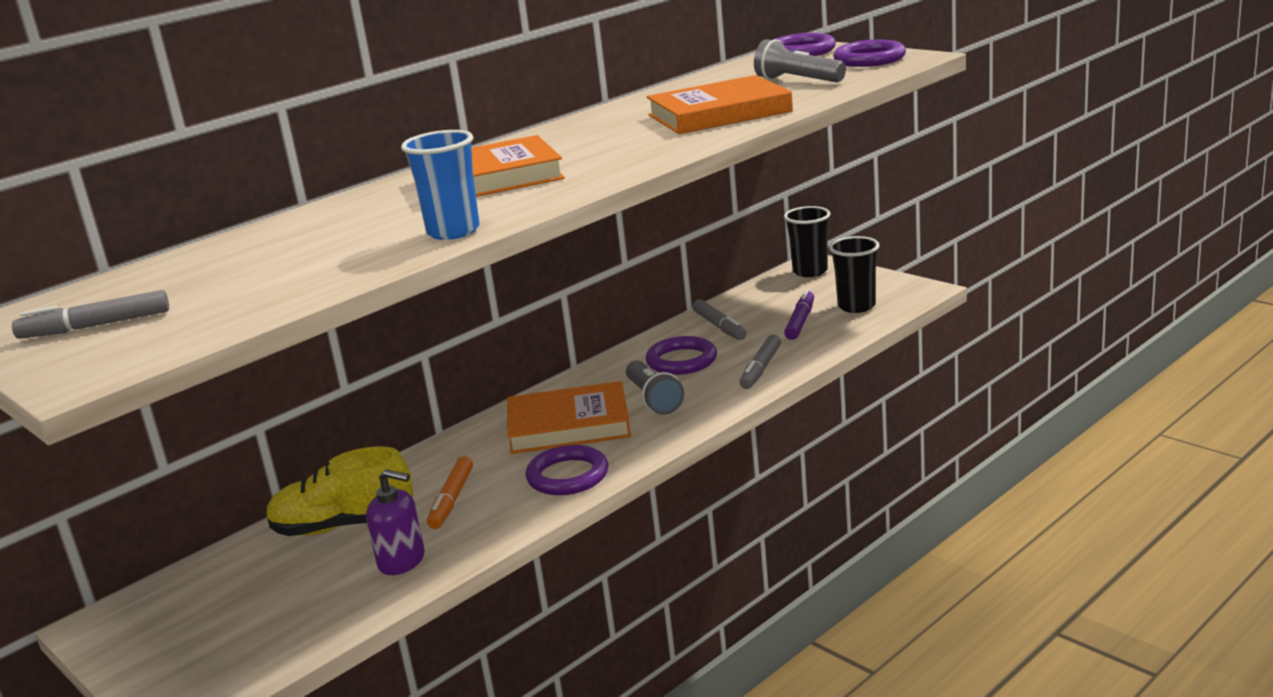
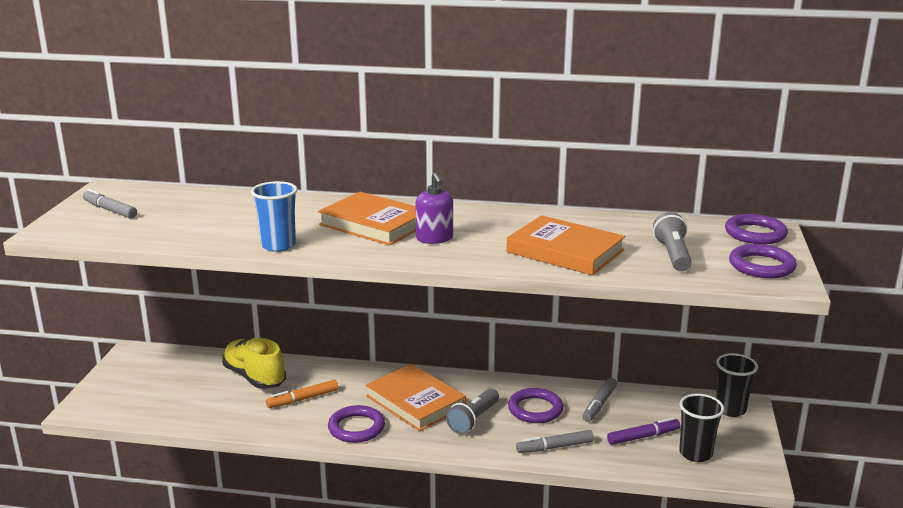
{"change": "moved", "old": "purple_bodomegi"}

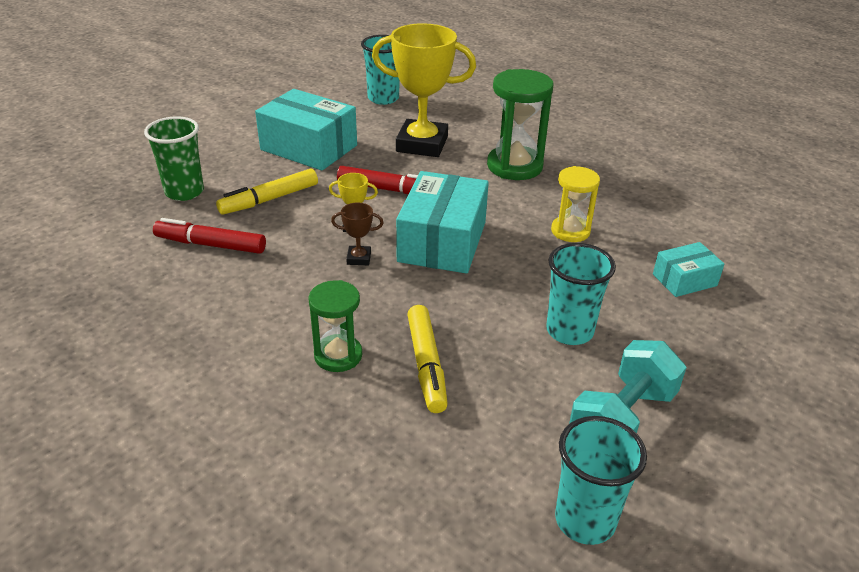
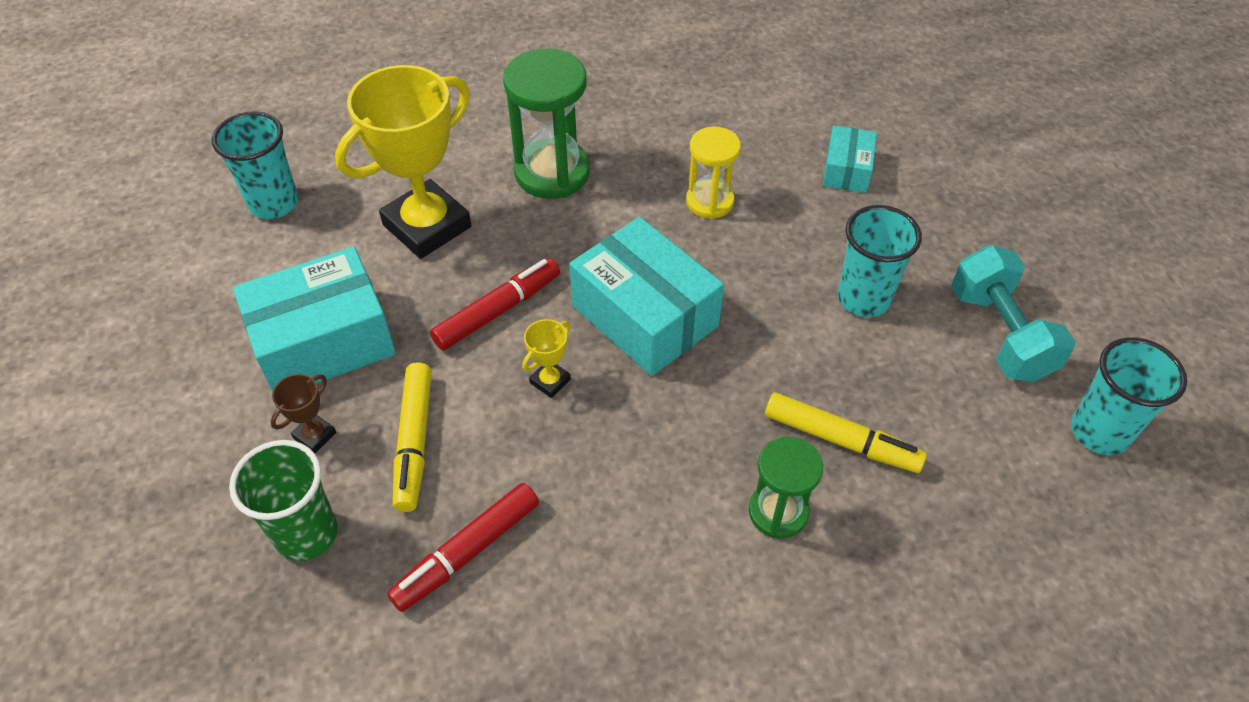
{"change": "moved", "old": "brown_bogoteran"}

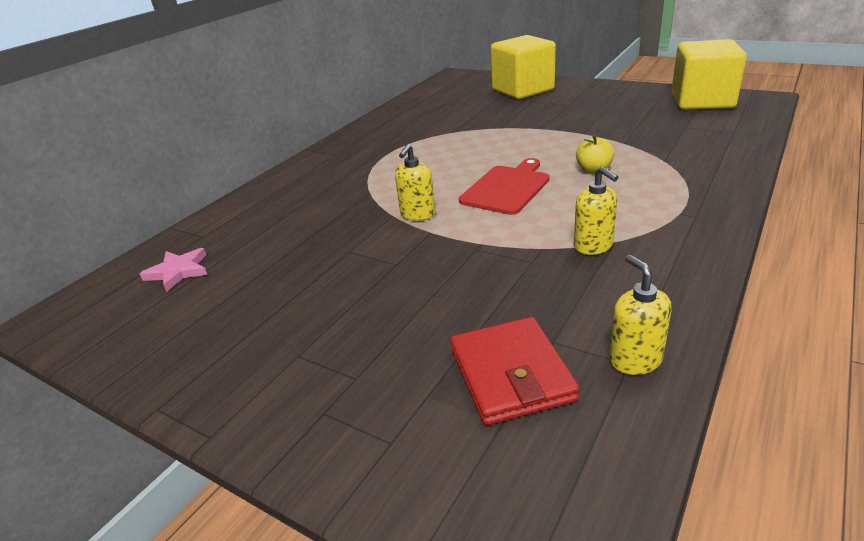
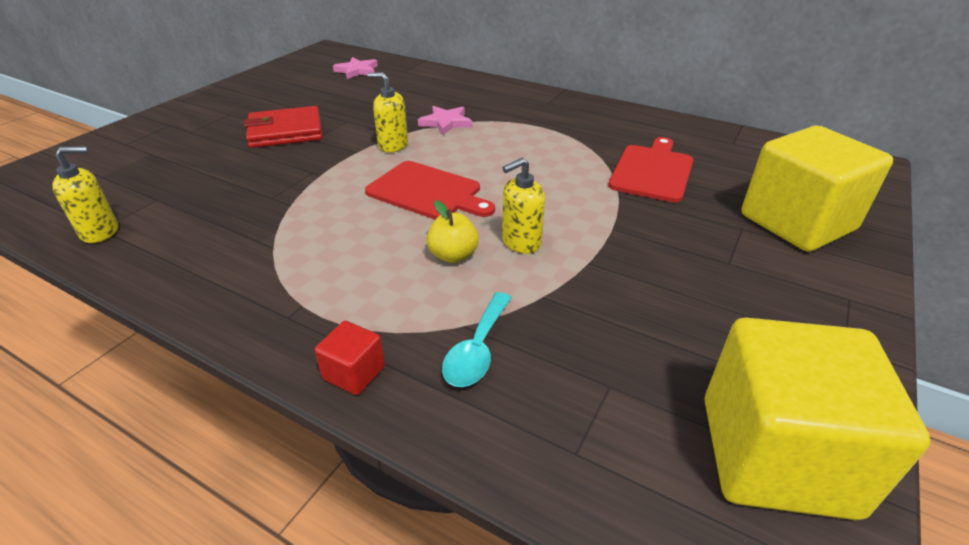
{"change": "moved", "old": "yellow_bodomegi (2nd from left in the first image)", "new": "yellow_bodomegi (3rd from left)"}
{"change": "moved", "old": "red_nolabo"}
{"change": "added", "new": "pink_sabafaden (2nd from left)"}
{"change": "added", "new": "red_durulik (2nd from left)"}
{"change": "added", "new": "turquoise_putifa"}
{"change": "added", "new": "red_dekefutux"}

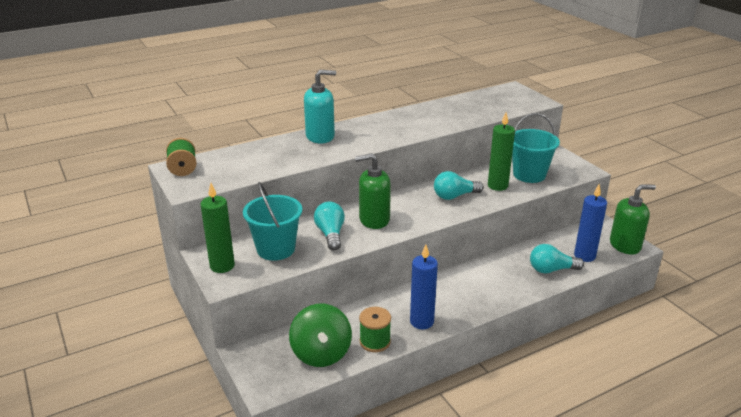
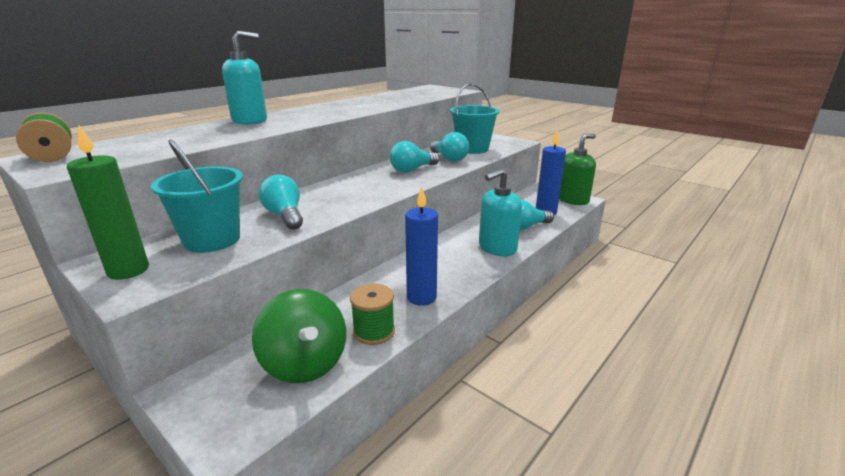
{"change": "replaced", "old": "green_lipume (2nd from left)", "new": "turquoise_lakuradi (3rd from left)"}
{"change": "removed", "old": "green_bodomegi (1st from left)"}
{"change": "added", "new": "turquoise_bodomegi (2nd from left)"}

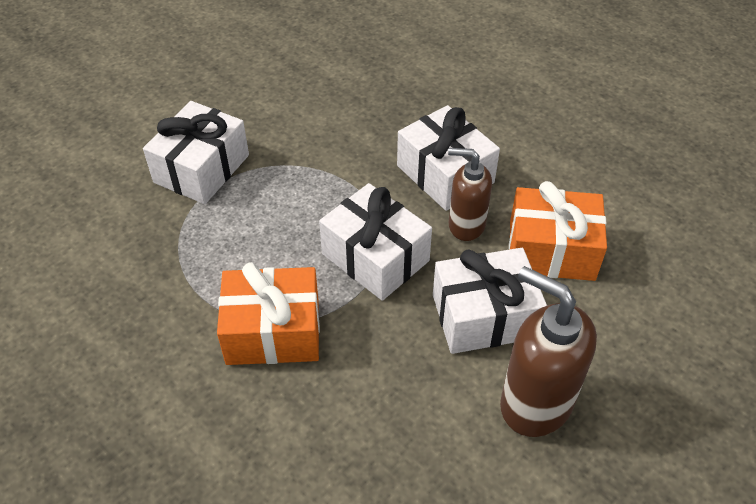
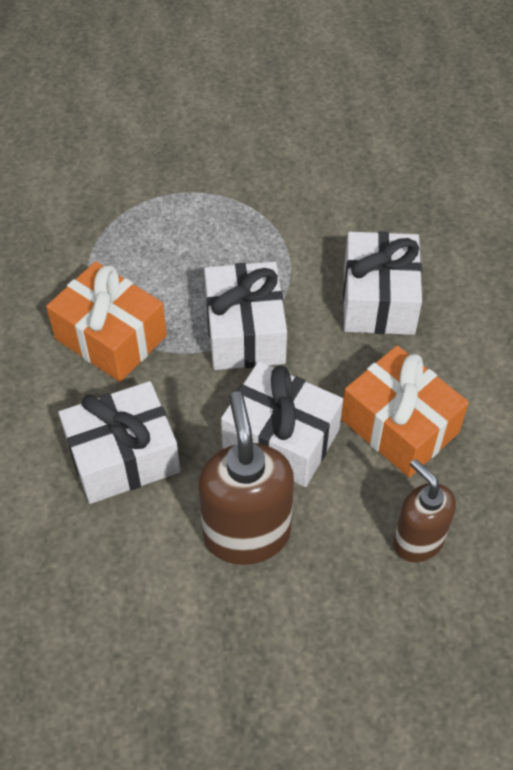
{"change": "moved", "old": "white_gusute (1st from left)"}
{"change": "moved", "old": "brown_bodomegi (1st from left in the first image)", "new": "brown_bodomegi (2nd from left)"}

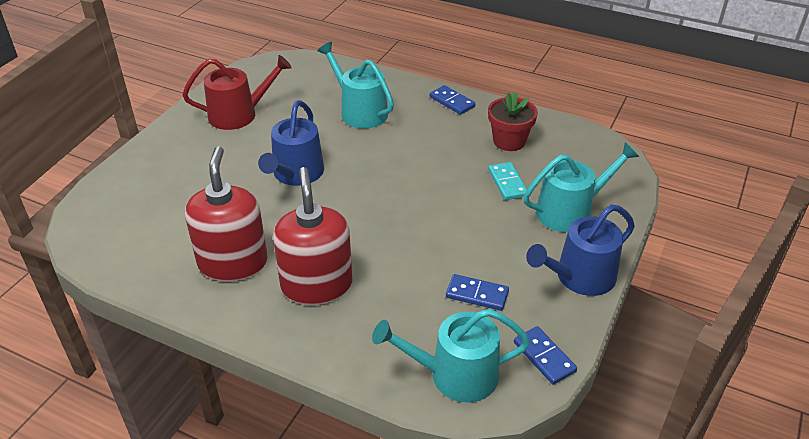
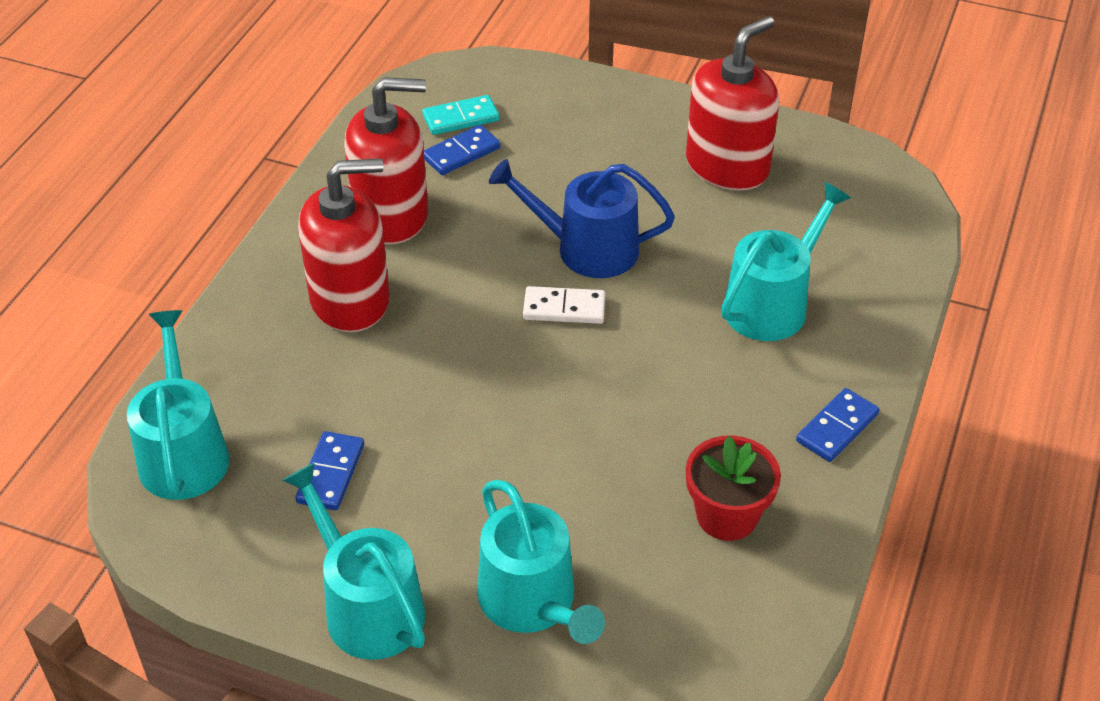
{"change": "replaced", "old": "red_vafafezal", "new": "red_bodomegi (3rd from left)"}
{"change": "moved", "old": "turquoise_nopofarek"}
{"change": "recoloured", "old": "blue_vafafezal (2nd from left)", "new": "turquoise_vafafezal (2nd from left)"}
{"change": "moved", "old": "blue_nopofarek (3rd from left in the first image)", "new": "blue_nopofarek (2nd from left)"}
{"change": "added", "new": "white_nopofarek"}

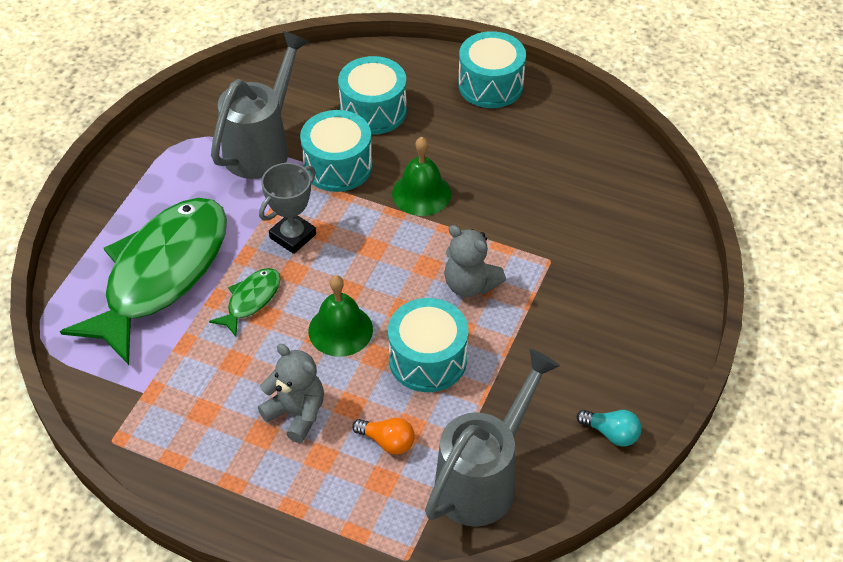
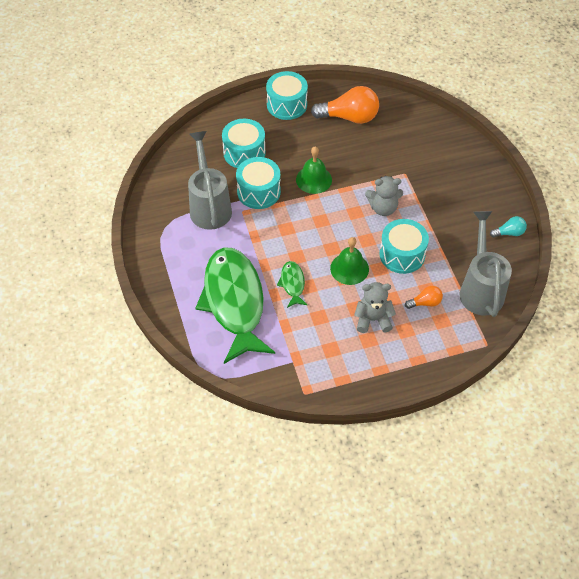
{"change": "removed", "old": "grey_bogoteran"}
{"change": "added", "new": "orange_lakuradi (1st from left)"}

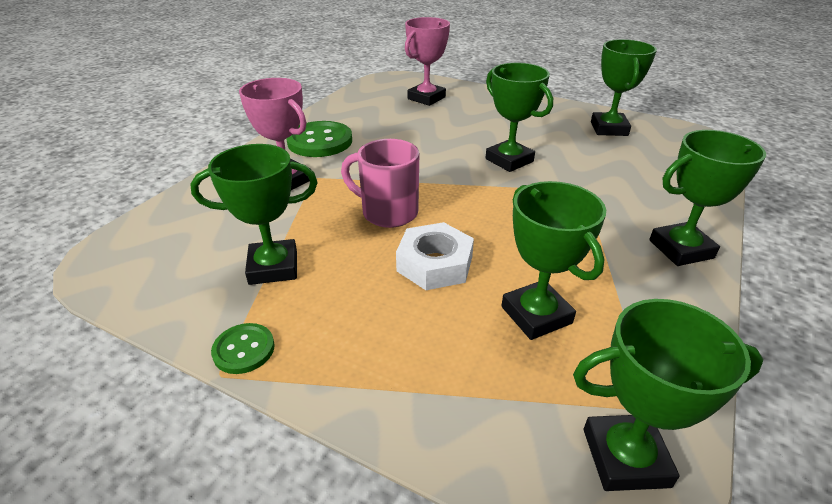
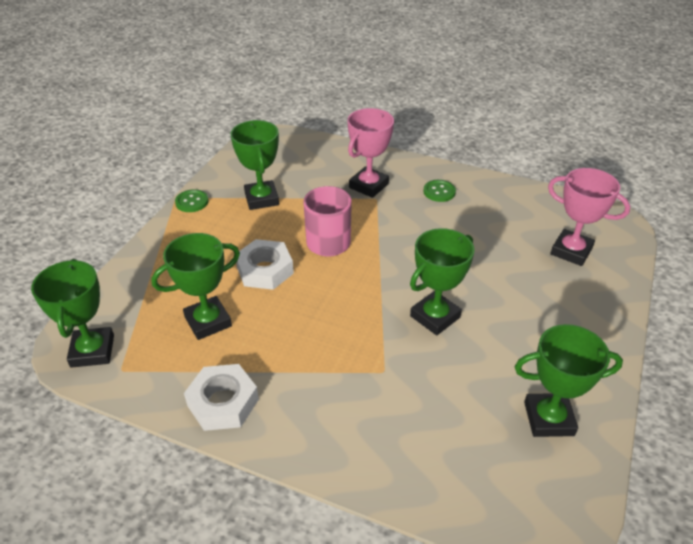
{"change": "resized", "old": "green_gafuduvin (2nd from left)", "factor": 0.55}
{"change": "removed", "old": "green_bogoteran (6th from left)"}
{"change": "added", "new": "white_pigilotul (1st from left)"}

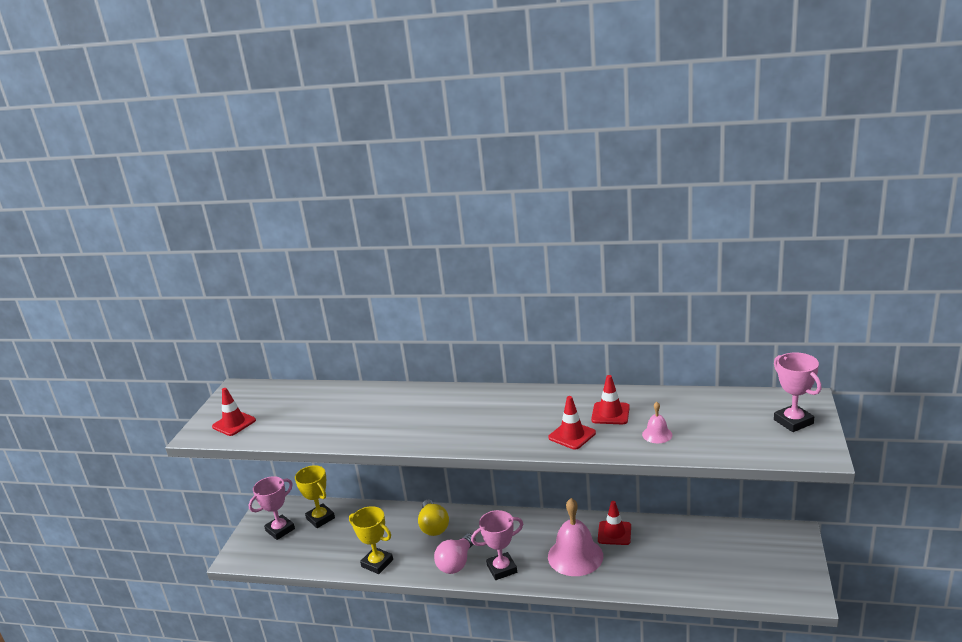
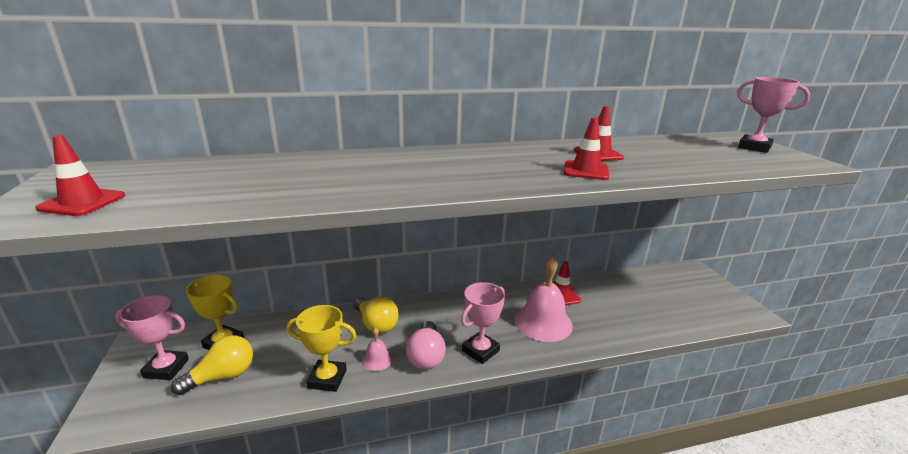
{"change": "moved", "old": "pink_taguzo (2nd from left in the first image)", "new": "pink_taguzo (1st from left)"}
{"change": "turned", "old": "pink_bogoteran (1st from left)", "degrees": 75}
{"change": "added", "new": "yellow_lakuradi (1st from left)"}

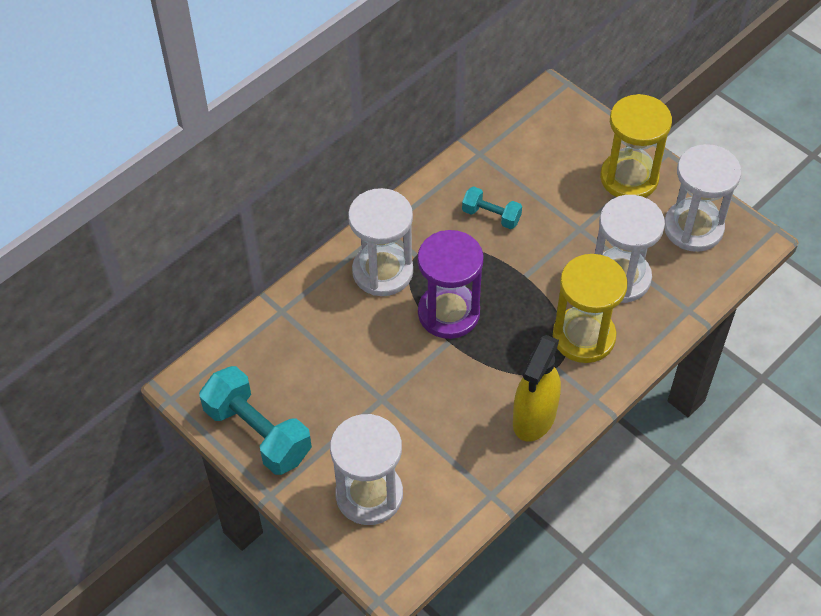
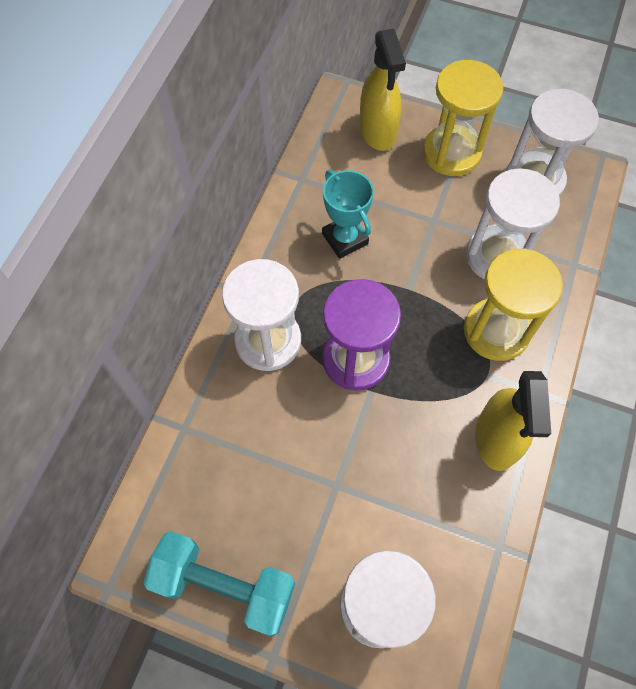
{"change": "replaced", "old": "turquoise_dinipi (2nd from left)", "new": "turquoise_bogoteran"}
{"change": "added", "new": "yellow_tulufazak (1st from left)"}

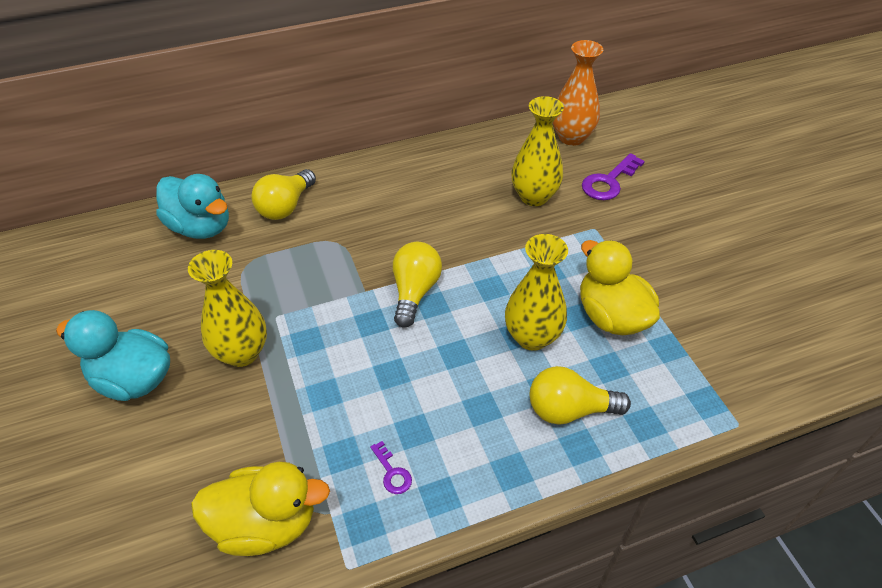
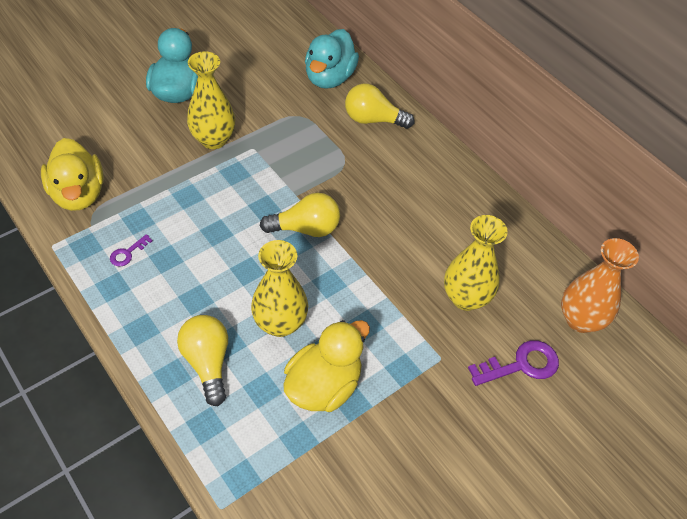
{"change": "turned", "old": "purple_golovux (2nd from left)", "degrees": 135}

